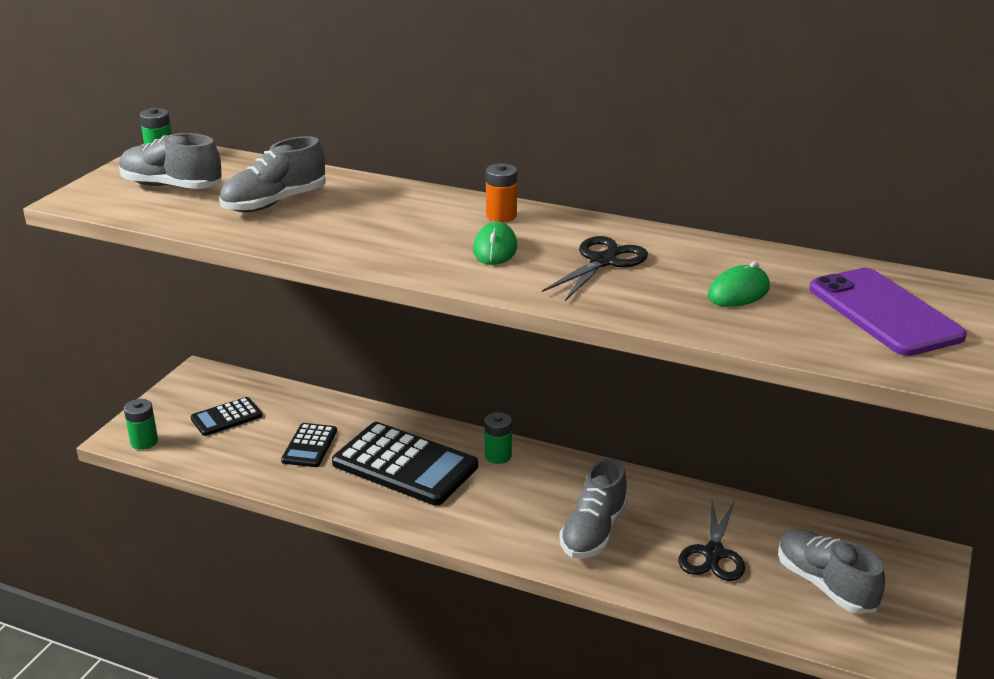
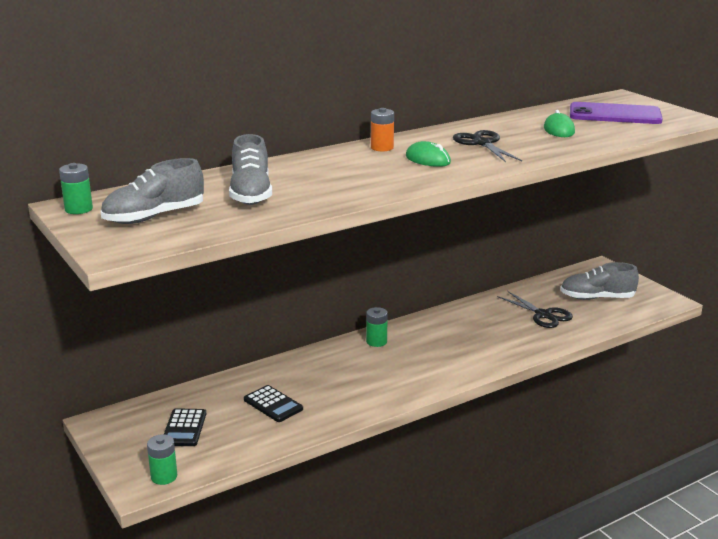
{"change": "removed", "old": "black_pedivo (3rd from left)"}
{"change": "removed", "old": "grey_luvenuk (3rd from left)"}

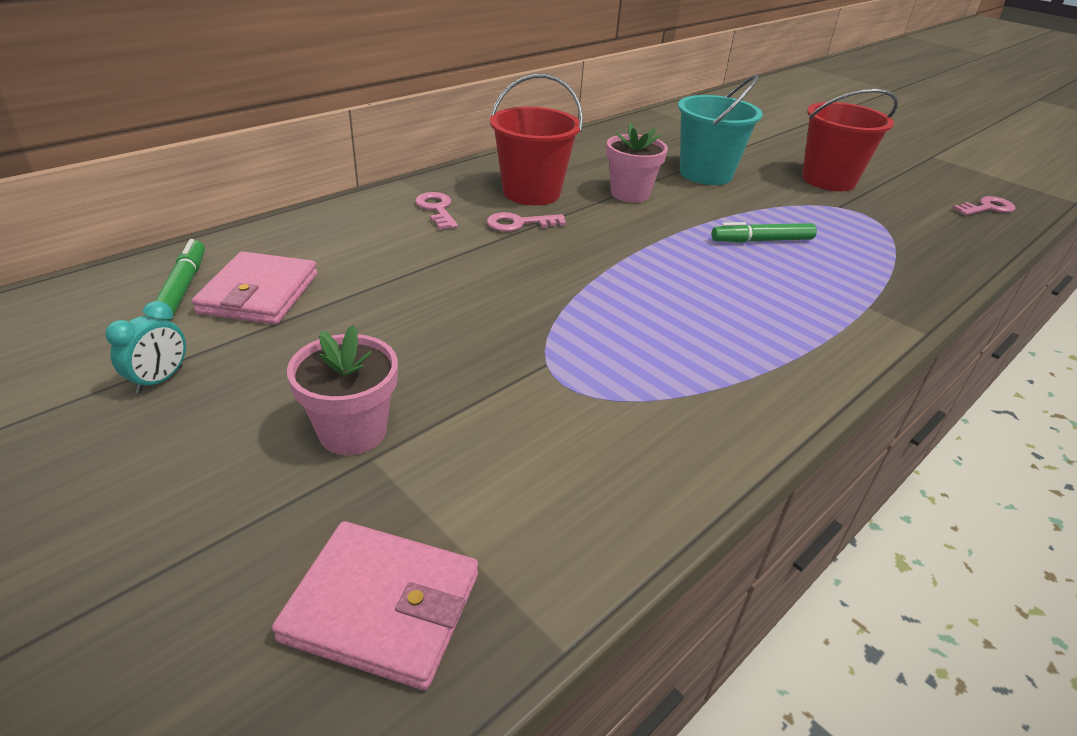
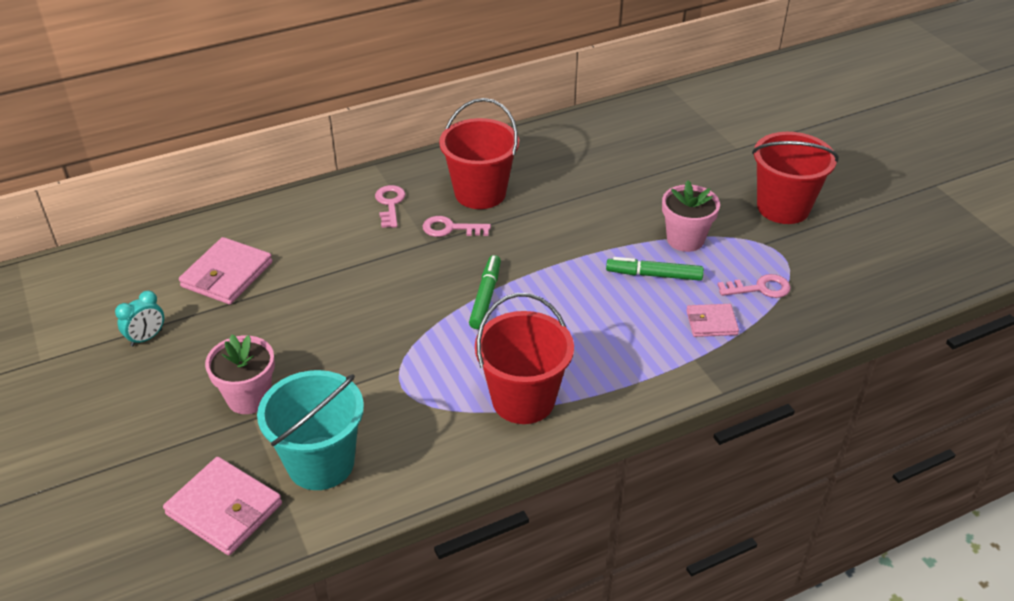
{"change": "moved", "old": "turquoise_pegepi"}
{"change": "moved", "old": "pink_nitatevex (2nd from left)"}
{"change": "moved", "old": "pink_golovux (3rd from left)"}
{"change": "moved", "old": "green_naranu (1st from left)"}
{"change": "added", "new": "red_pegepi (2nd from left)"}
{"change": "added", "new": "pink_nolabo (3rd from left)"}

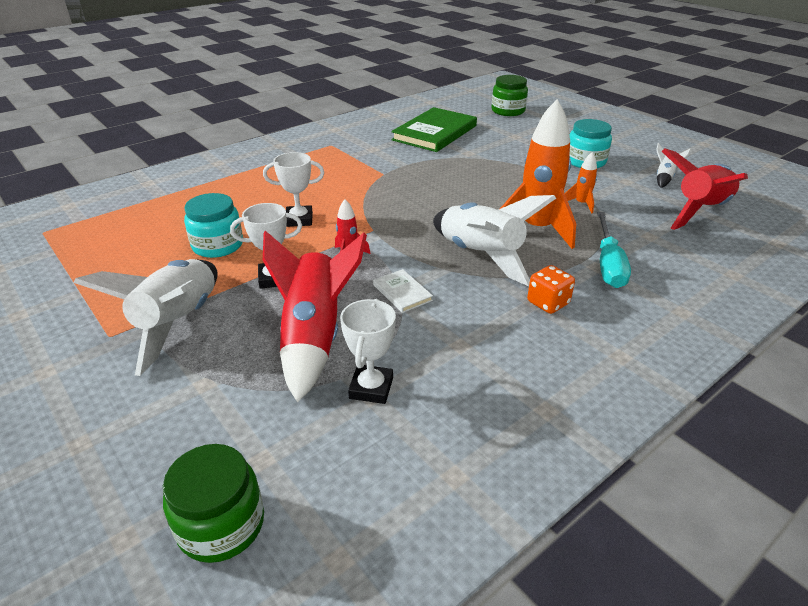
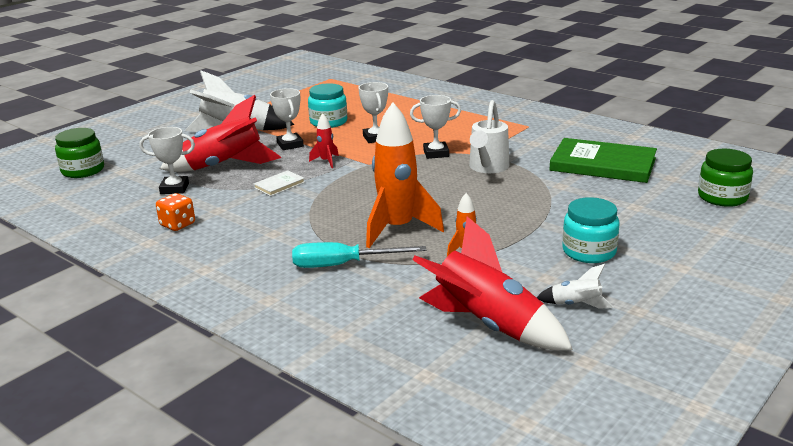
{"change": "removed", "old": "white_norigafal (2nd from left)"}
{"change": "moved", "old": "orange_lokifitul"}
{"change": "added", "new": "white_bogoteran (4th from left)"}
{"change": "added", "new": "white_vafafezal"}

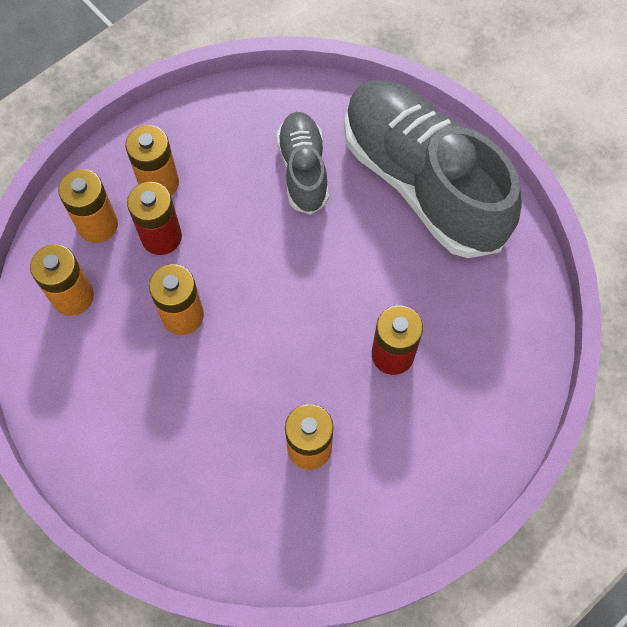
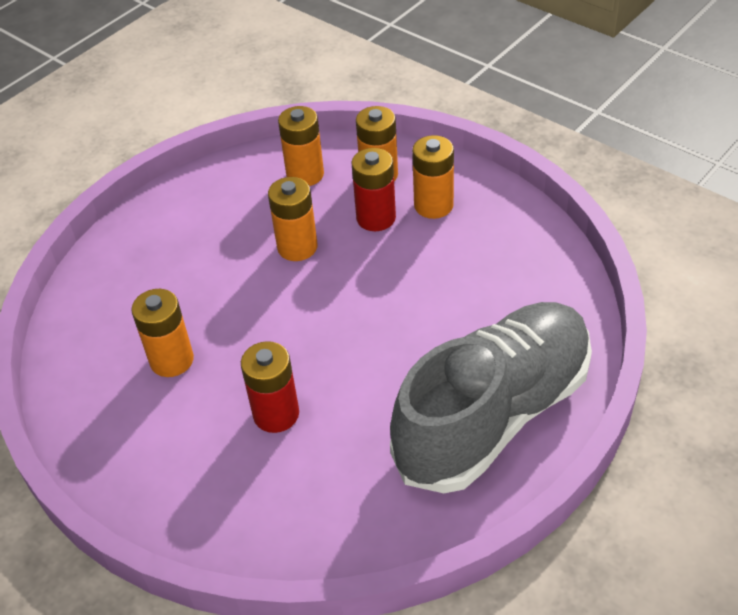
{"change": "removed", "old": "grey_luvenuk (1st from left)"}

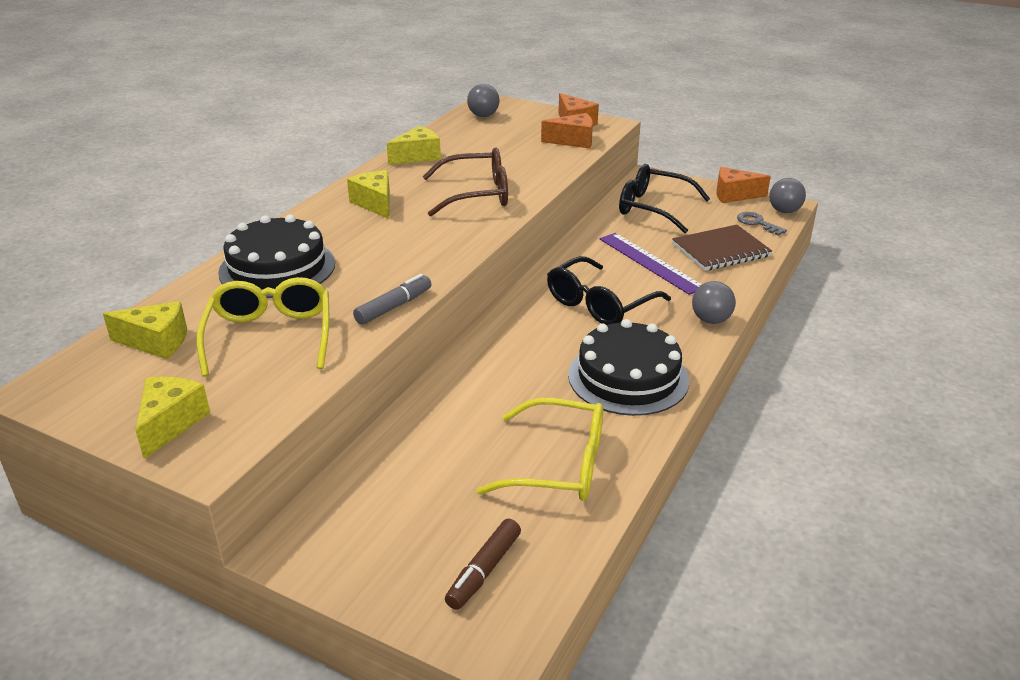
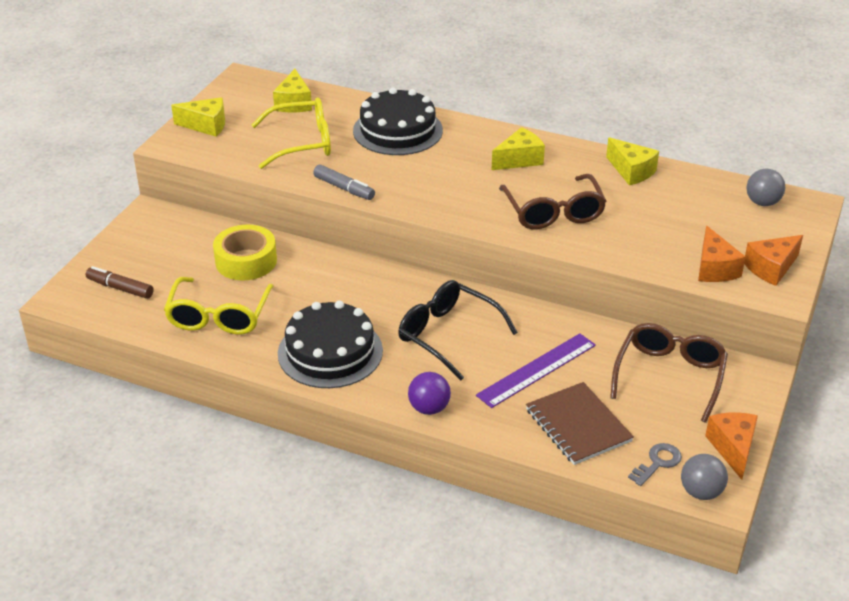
{"change": "recoloured", "old": "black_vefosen (2nd from left)", "new": "brown_vefosen (2nd from left)"}
{"change": "recoloured", "old": "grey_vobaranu (2nd from left)", "new": "purple_vobaranu"}
{"change": "added", "new": "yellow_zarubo"}

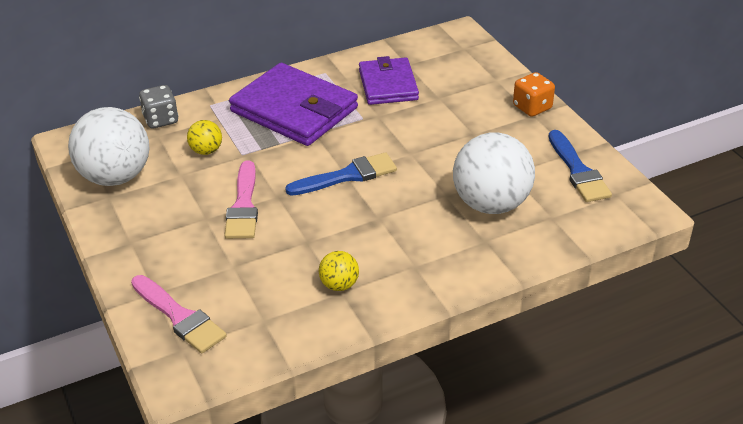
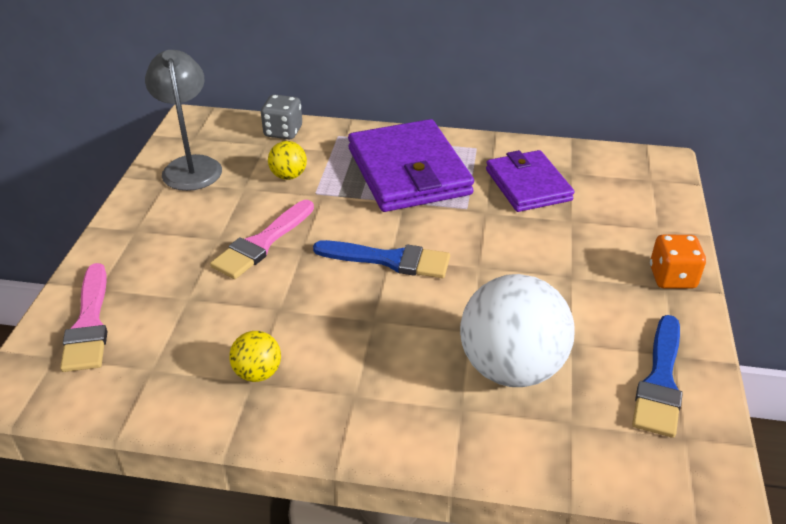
{"change": "turned", "old": "purple_nolabo (2nd from left)", "degrees": -45}
{"change": "replaced", "old": "white_vobaranu (1st from left)", "new": "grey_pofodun"}

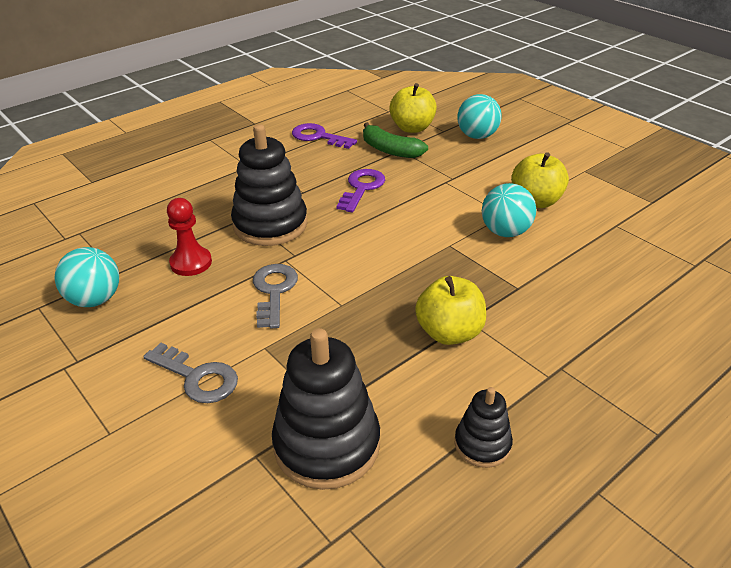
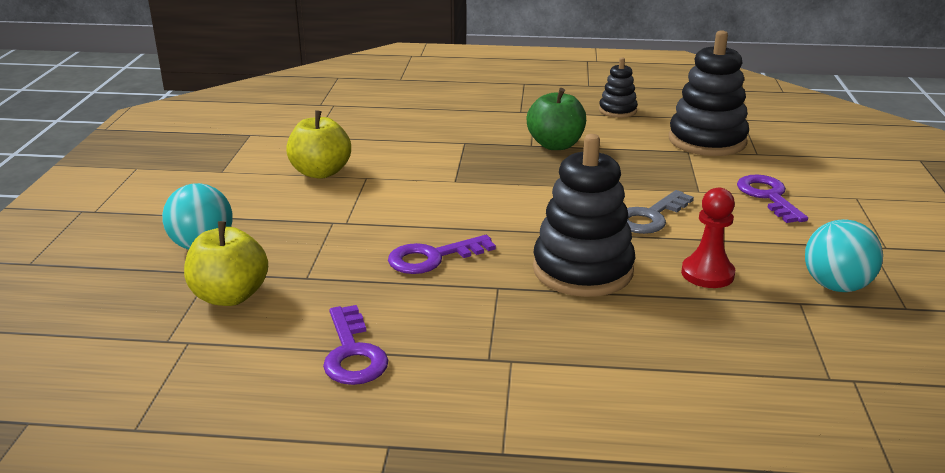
{"change": "removed", "old": "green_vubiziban"}
{"change": "removed", "old": "turquoise_vobaranu (3rd from left)"}
{"change": "recoloured", "old": "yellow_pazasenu (2nd from left)", "new": "green_pazasenu"}
{"change": "recoloured", "old": "grey_golovux (1st from left)", "new": "purple_golovux (3rd from left)"}

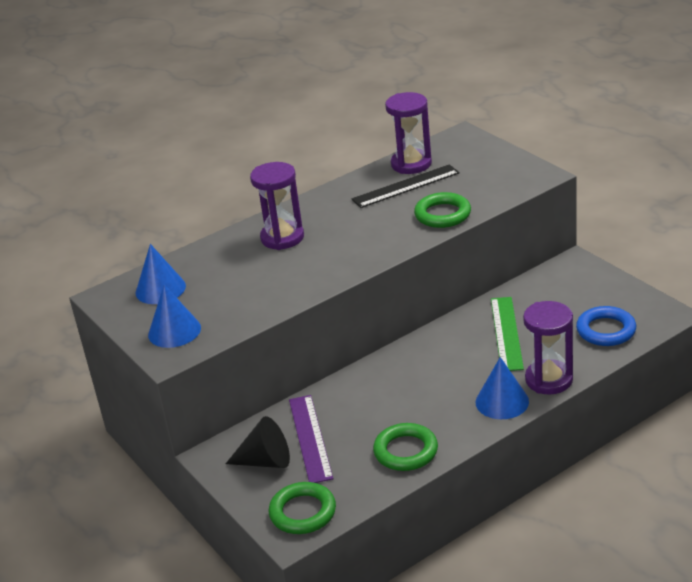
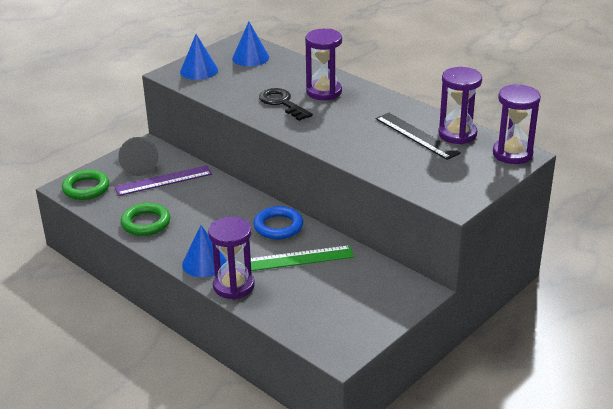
{"change": "removed", "old": "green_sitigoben (3rd from left)"}
{"change": "moved", "old": "blue_sitigoben"}
{"change": "added", "new": "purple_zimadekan (4th from left)"}
{"change": "added", "new": "black_golovux"}

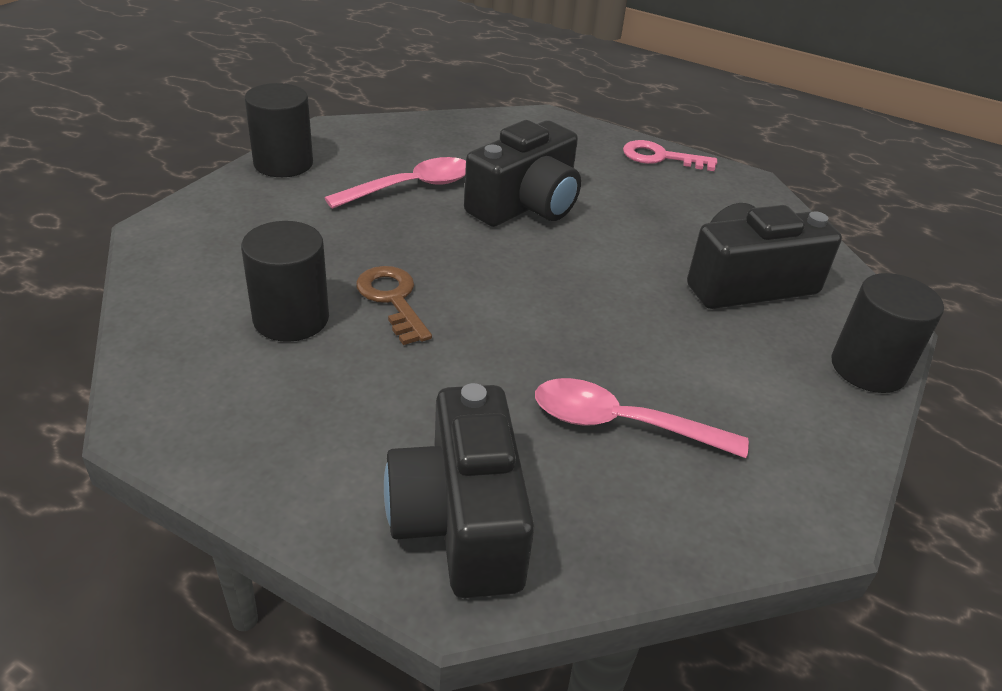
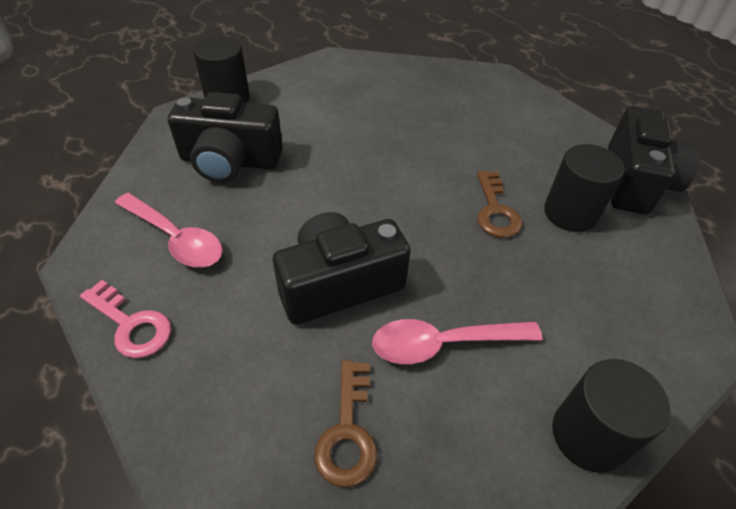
{"change": "moved", "old": "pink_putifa (2nd from left in the first image)", "new": "pink_putifa (1st from left)"}
{"change": "moved", "old": "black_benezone (1st from left in the first image)", "new": "black_benezone (3rd from left)"}
{"change": "added", "new": "brown_golovux (1st from left)"}

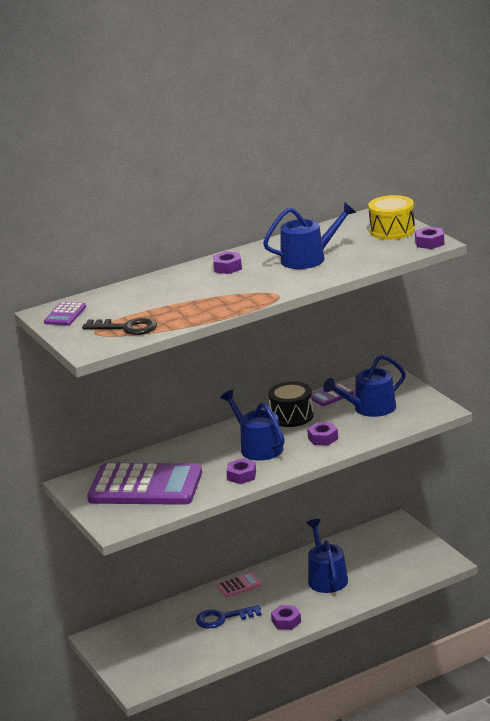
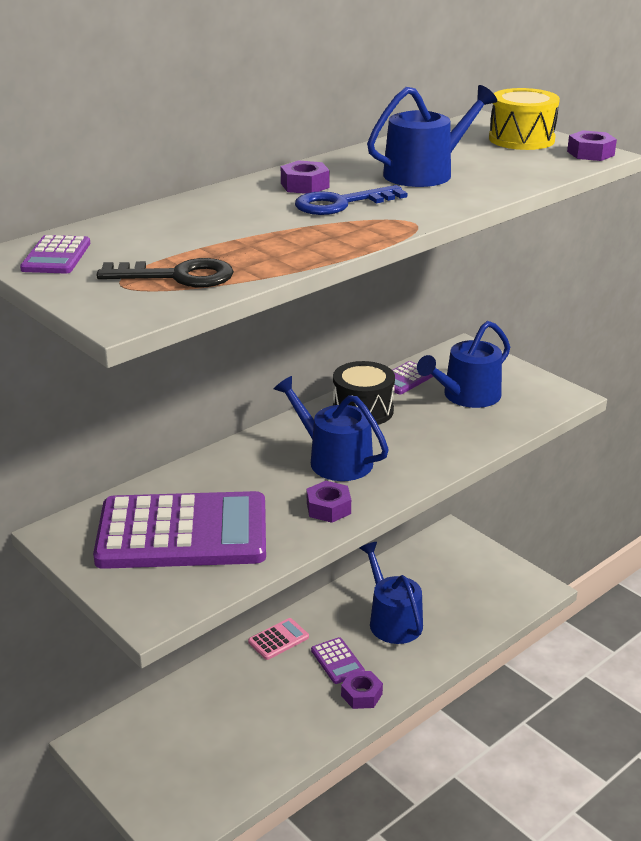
{"change": "removed", "old": "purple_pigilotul (4th from left)"}
{"change": "moved", "old": "blue_golovux"}
{"change": "added", "new": "purple_pedivo (3rd from left)"}

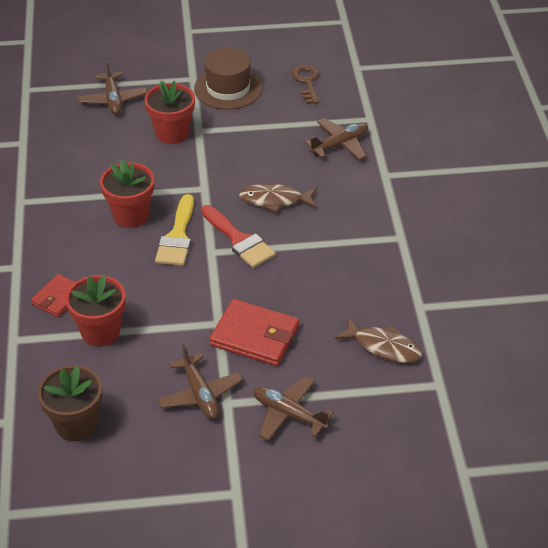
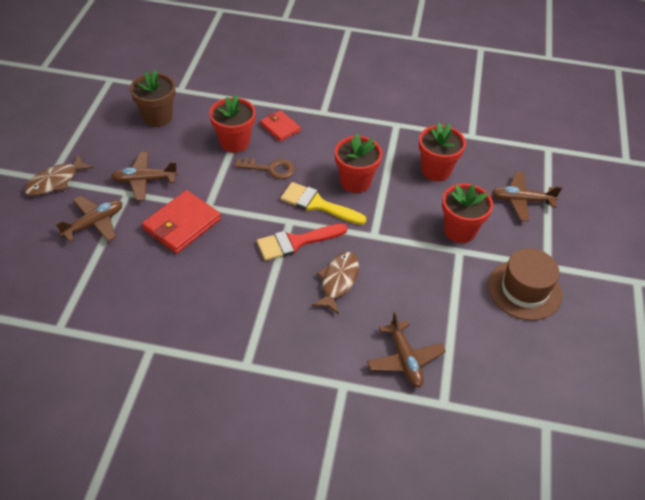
{"change": "moved", "old": "brown_golovux"}
{"change": "moved", "old": "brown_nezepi (2nd from left in the first image)", "new": "brown_nezepi (1st from left)"}
{"change": "added", "new": "red_nitatevex (3rd from left)"}

